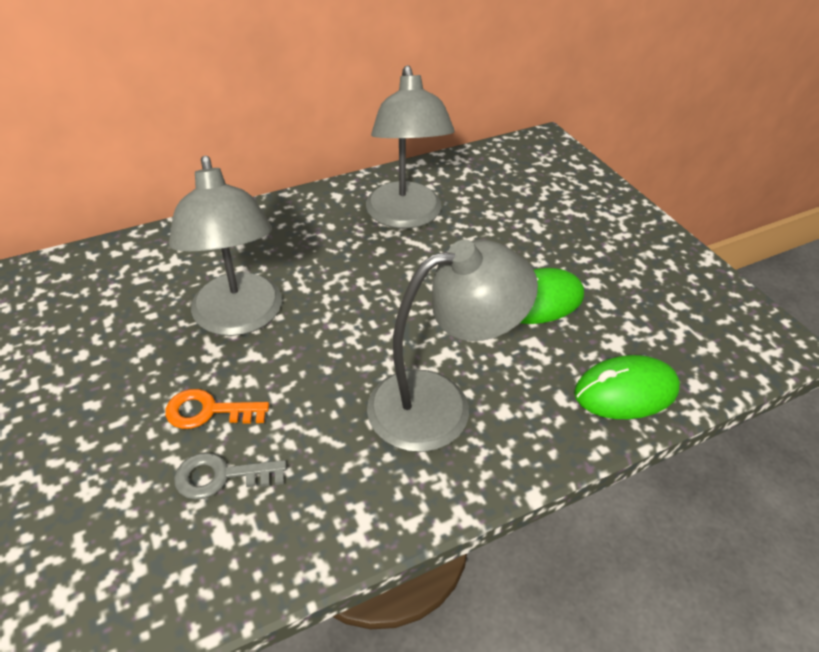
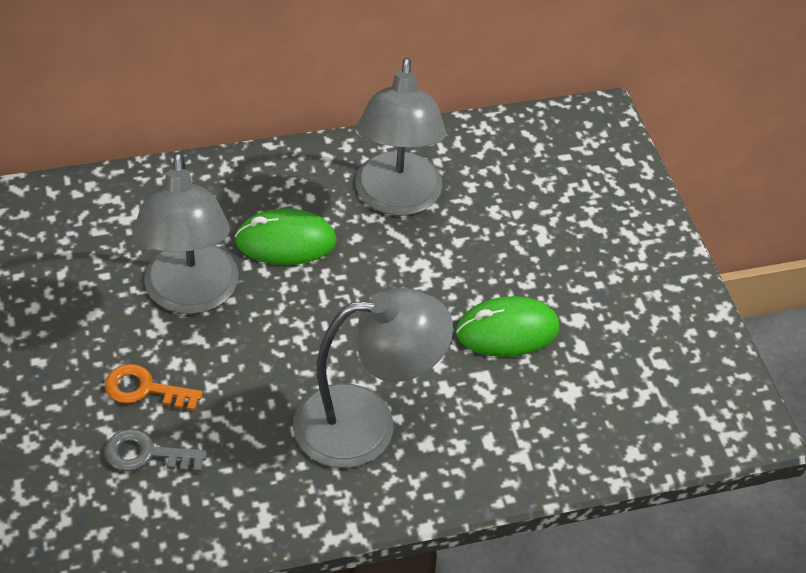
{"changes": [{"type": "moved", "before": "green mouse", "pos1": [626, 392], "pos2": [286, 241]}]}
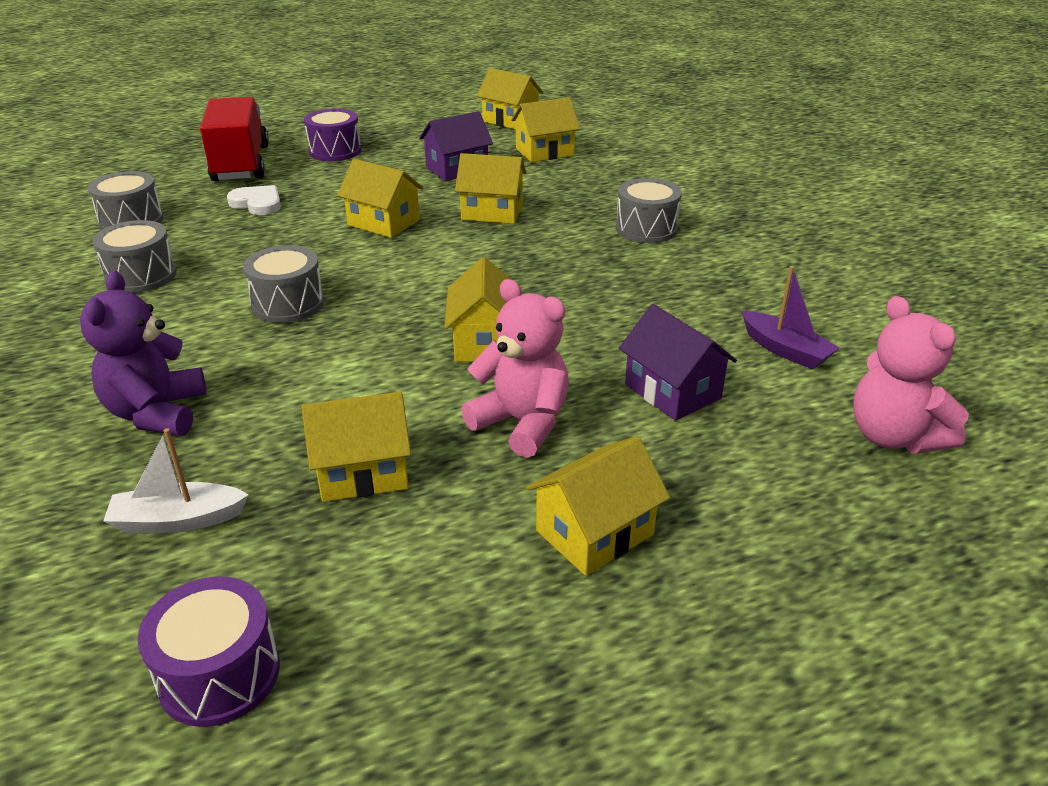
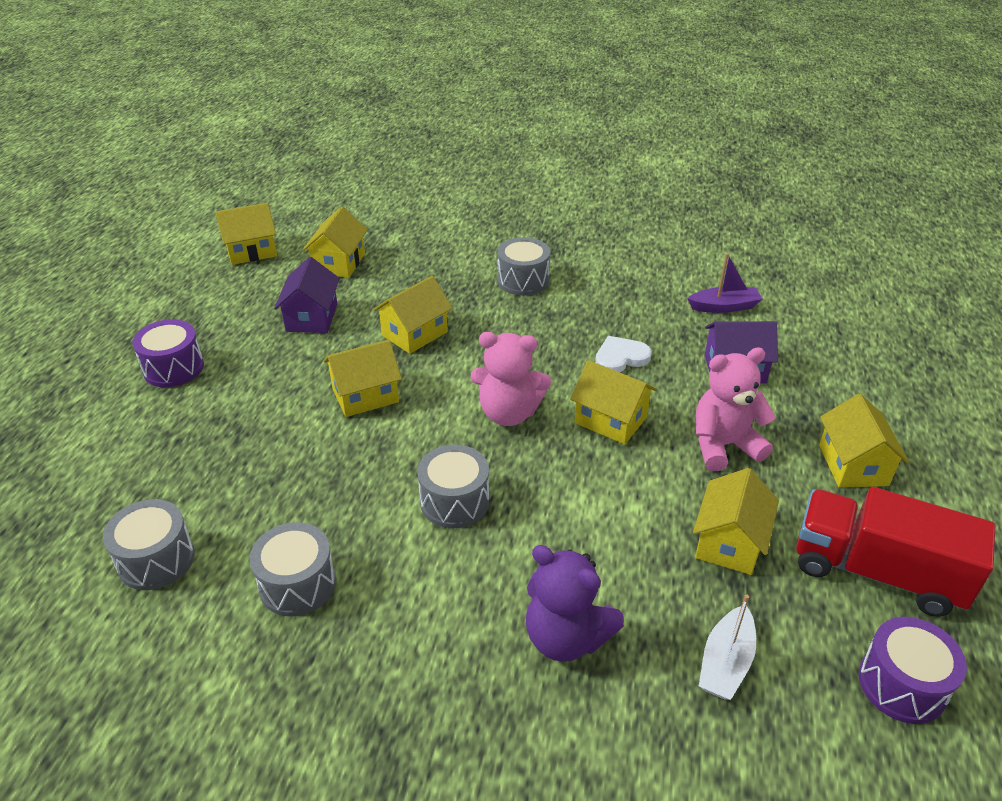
{"changes": [{"type": "moved", "before": "pink teddy bear", "pos1": [893, 437], "pos2": [508, 413]}, {"type": "moved", "before": "white heart", "pos1": [257, 203], "pos2": [620, 358]}, {"type": "moved", "before": "red truck", "pos1": [241, 164], "pos2": [876, 571]}]}
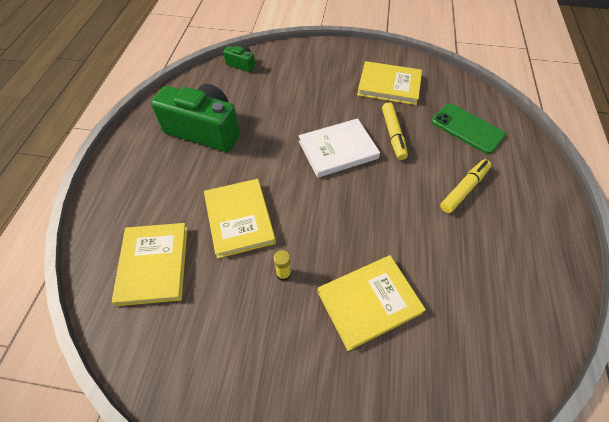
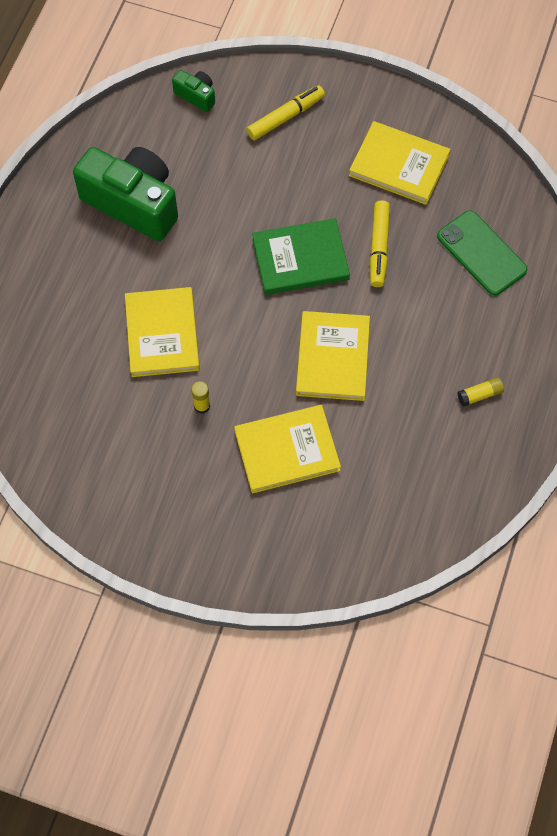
{"changes": [{"type": "moved", "before": "yellow marker", "pos1": [464, 189], "pos2": [286, 117]}, {"type": "recoloured", "before": "white book", "after": "green book", "pos1": [338, 150], "pos2": [300, 259]}, {"type": "moved", "before": "yellow book", "pos1": [153, 264], "pos2": [332, 358]}, {"type": "added", "after": "yellow glue stick", "pos2": [479, 395]}]}
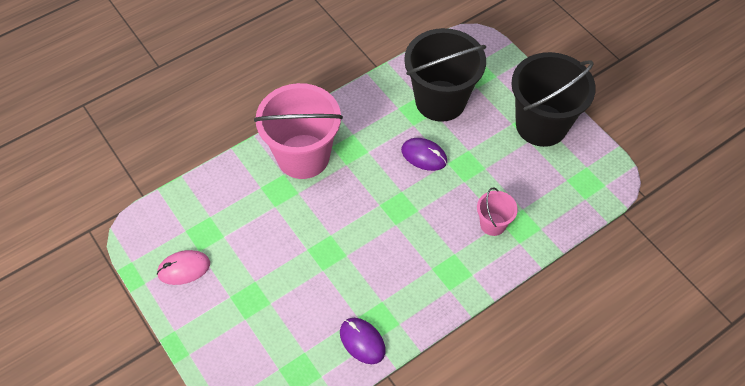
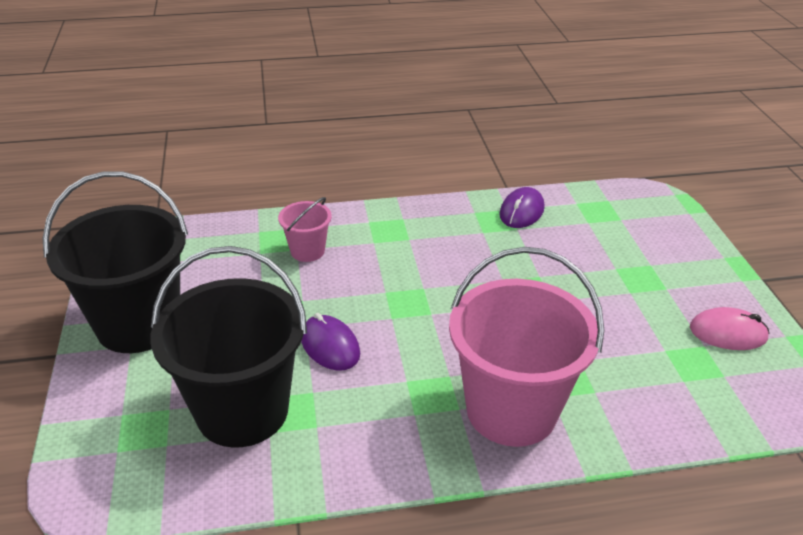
{"changes": [{"type": "turned", "before": "purple mouse", "pos1": [362, 341], "pos2": [521, 211], "turn": 45}]}
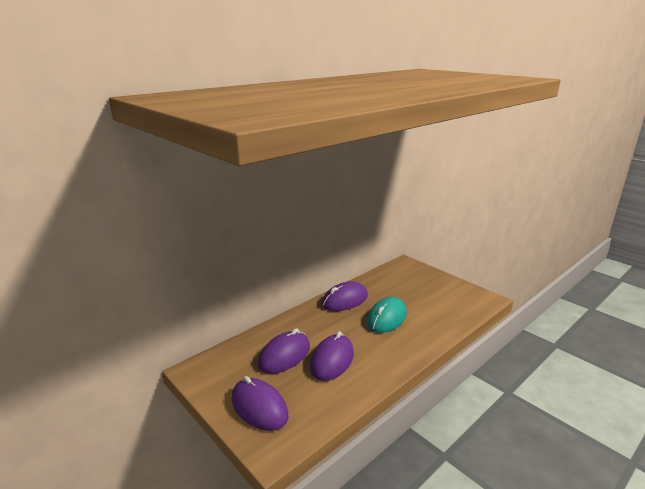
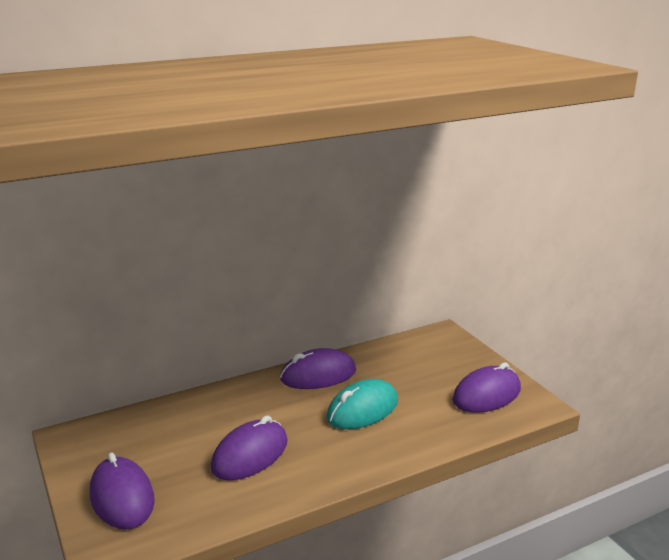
{"changes": [{"type": "moved", "before": "purple mouse", "pos1": [284, 355], "pos2": [486, 395]}]}
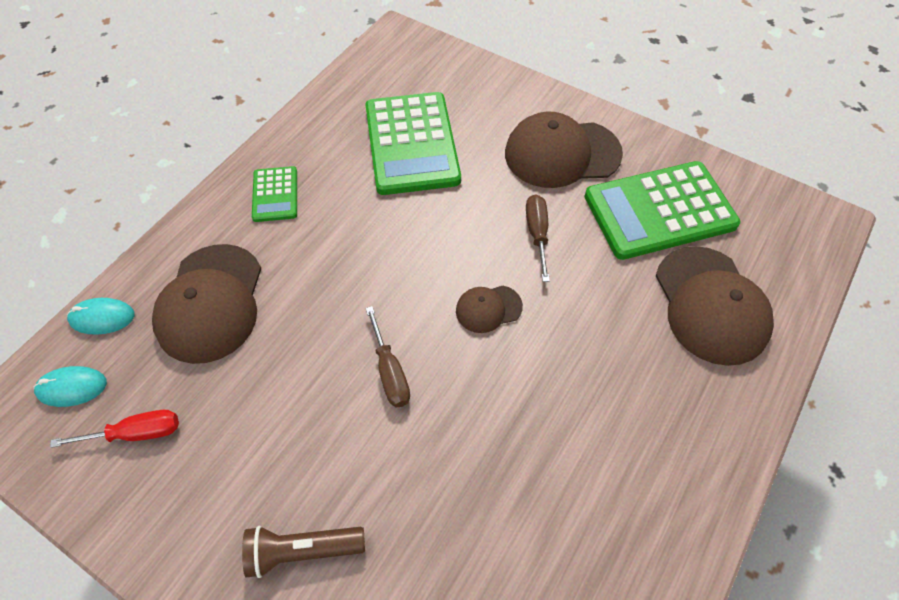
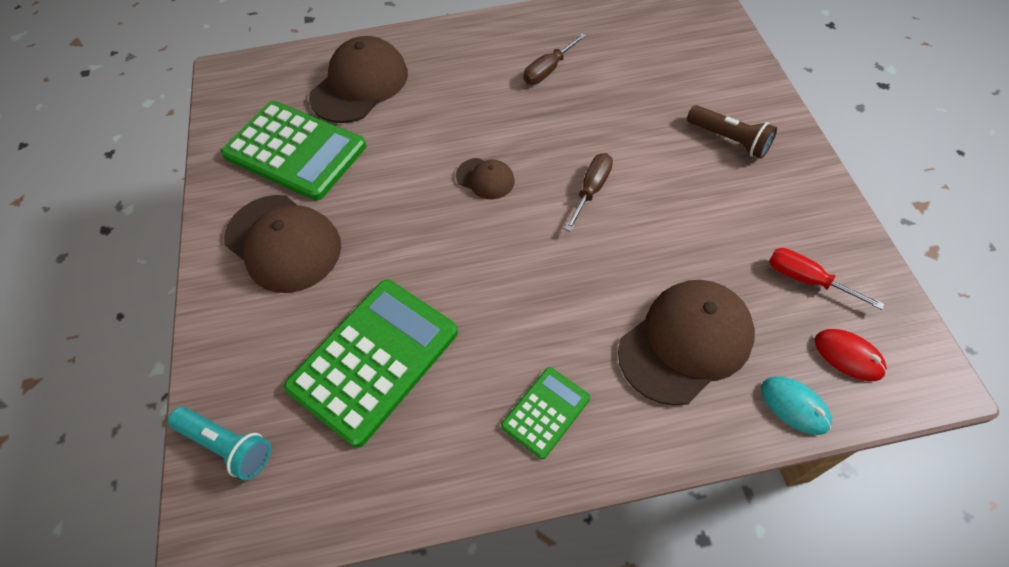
{"changes": [{"type": "added", "after": "turquoise flashlight", "pos2": [227, 445]}, {"type": "moved", "before": "brown screwdriver", "pos1": [537, 234], "pos2": [548, 70]}, {"type": "recoloured", "before": "turquoise mouse", "after": "red mouse", "pos1": [72, 387], "pos2": [848, 356]}]}
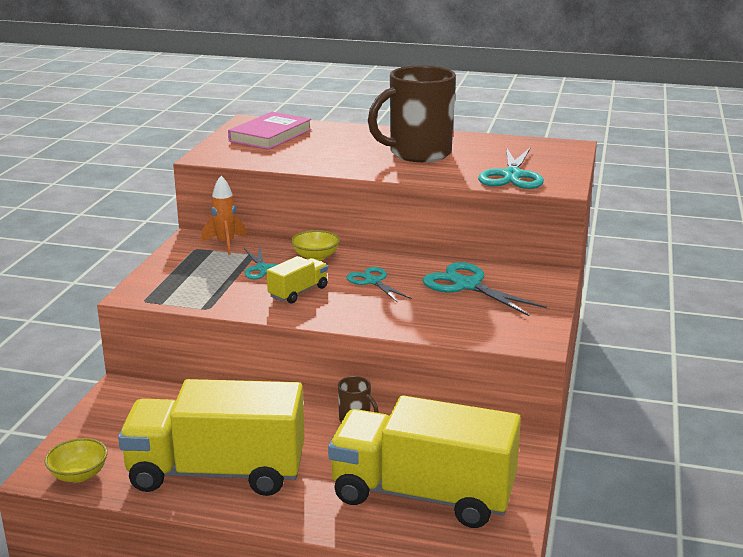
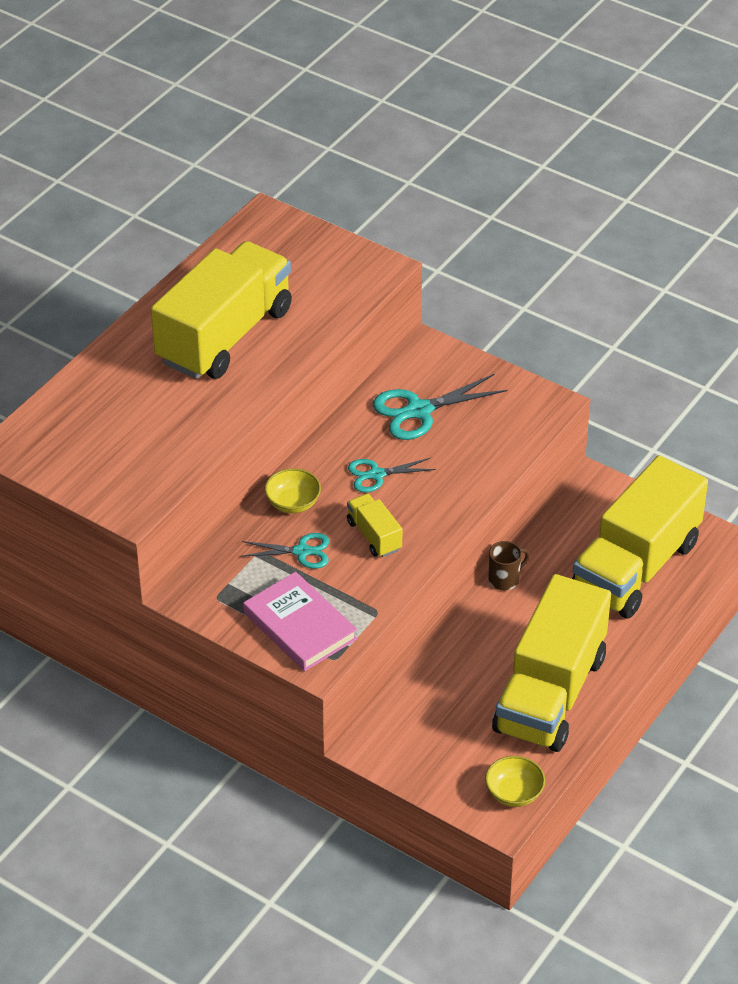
{"changes": [{"type": "replaced", "before": "brown mug", "after": "yellow truck", "pos1": [418, 153], "pos2": [224, 336]}, {"type": "moved", "before": "pink book", "pos1": [270, 135], "pos2": [299, 626]}, {"type": "removed", "before": "orange rocket", "pos1": [225, 244]}, {"type": "removed", "before": "turquoise scissors", "pos1": [512, 176]}]}
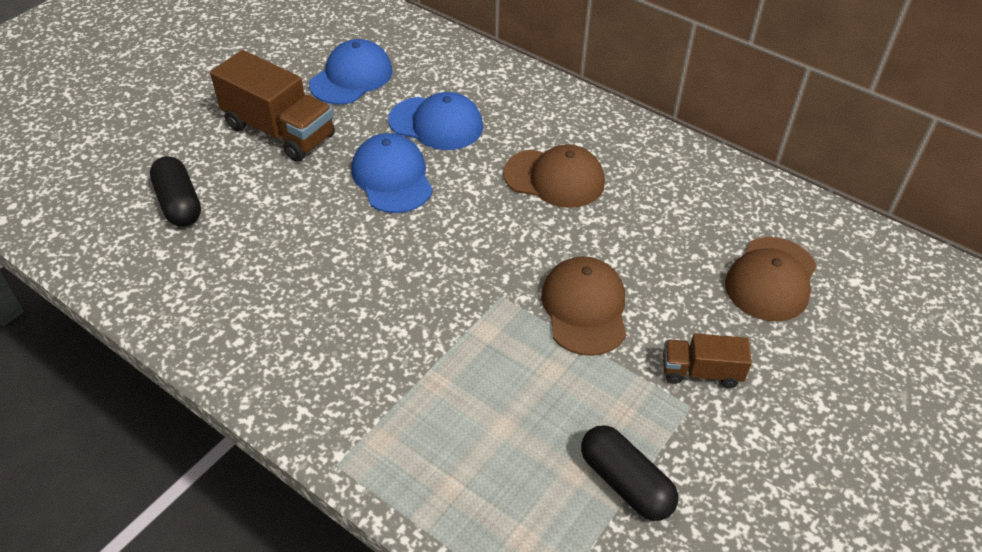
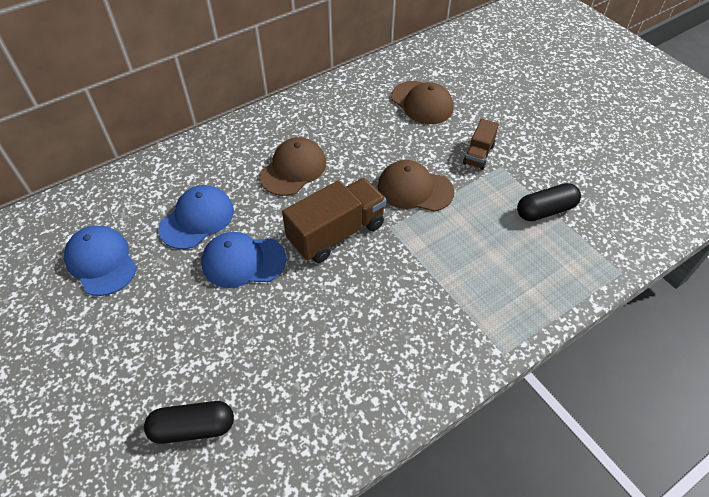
{"changes": [{"type": "moved", "before": "brown truck", "pos1": [279, 131], "pos2": [336, 233]}]}
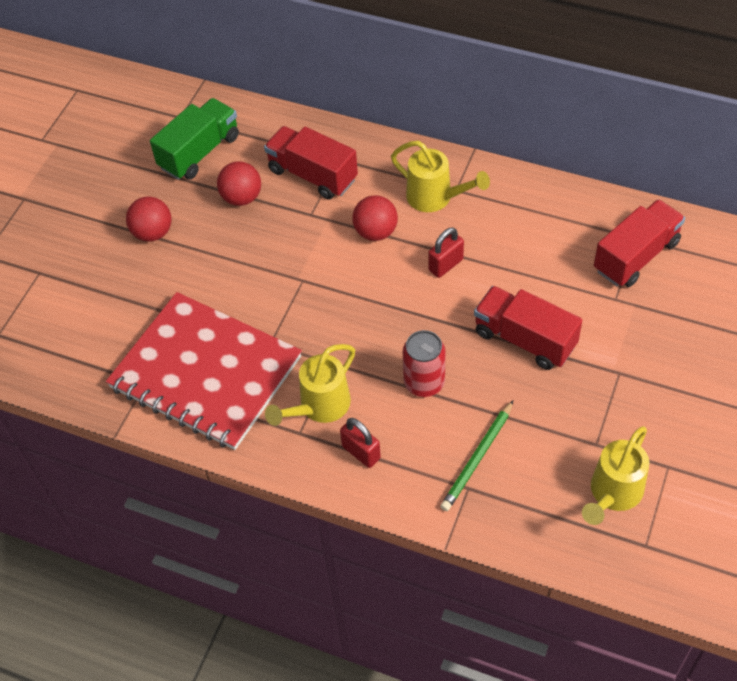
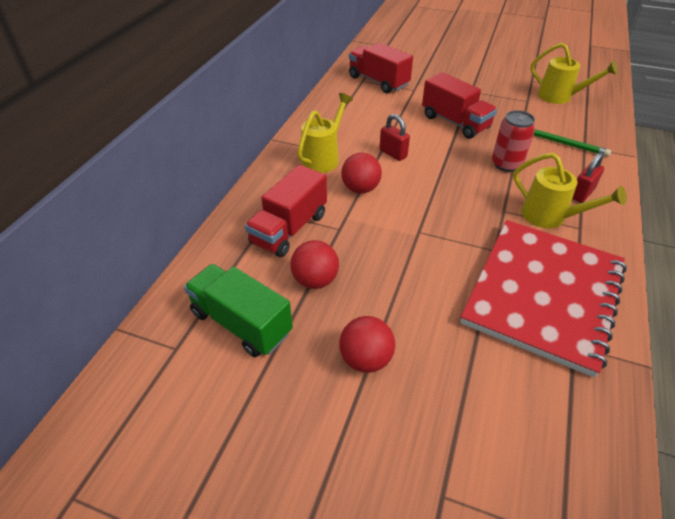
{"changes": [{"type": "turned", "before": "red truck", "pos1": [524, 339], "pos2": [455, 122], "turn": -75}]}
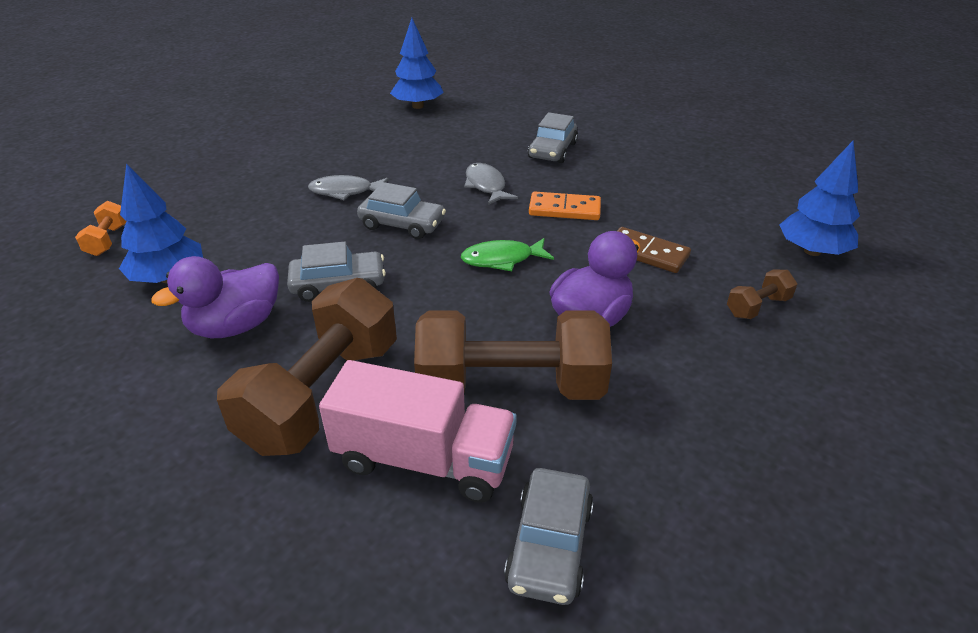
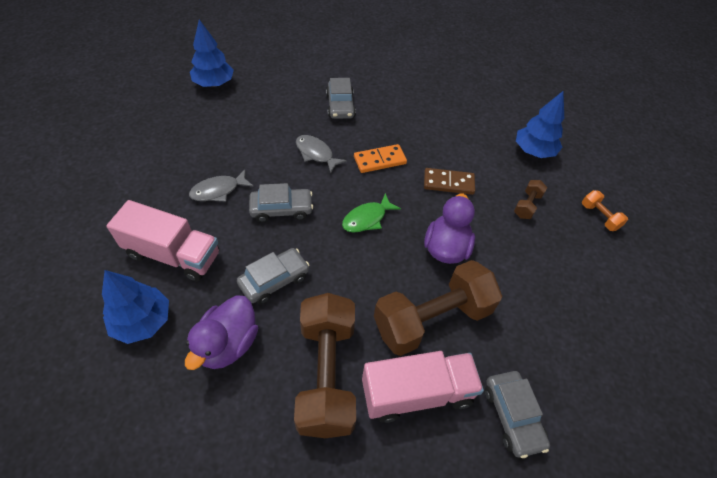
{"changes": [{"type": "added", "after": "pink truck", "pos2": [173, 254]}, {"type": "moved", "before": "orange dumbbell", "pos1": [108, 240], "pos2": [599, 216]}]}
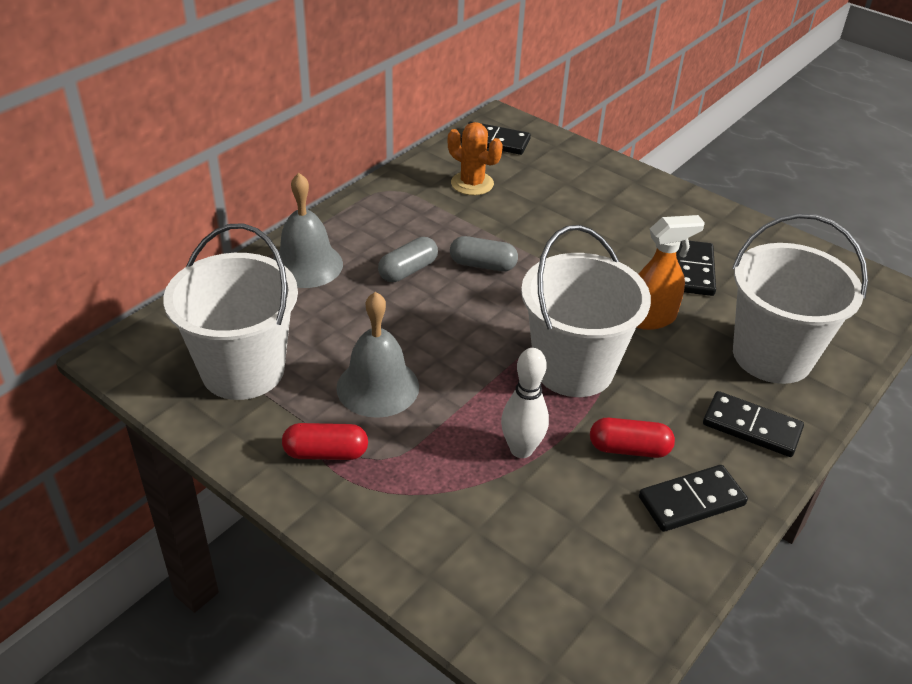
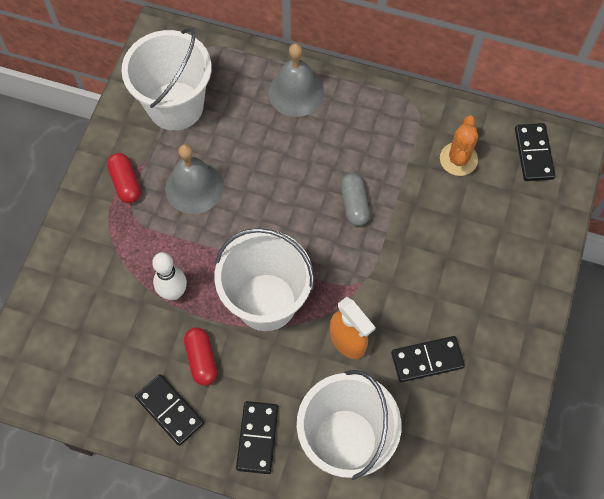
{"changes": [{"type": "removed", "before": "grey capsule", "pos1": [408, 270]}]}
